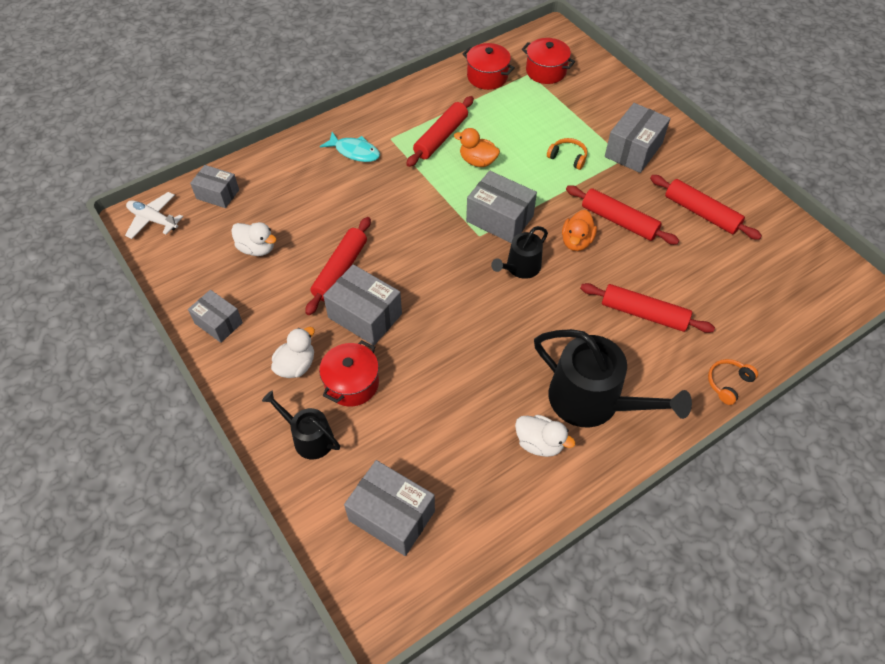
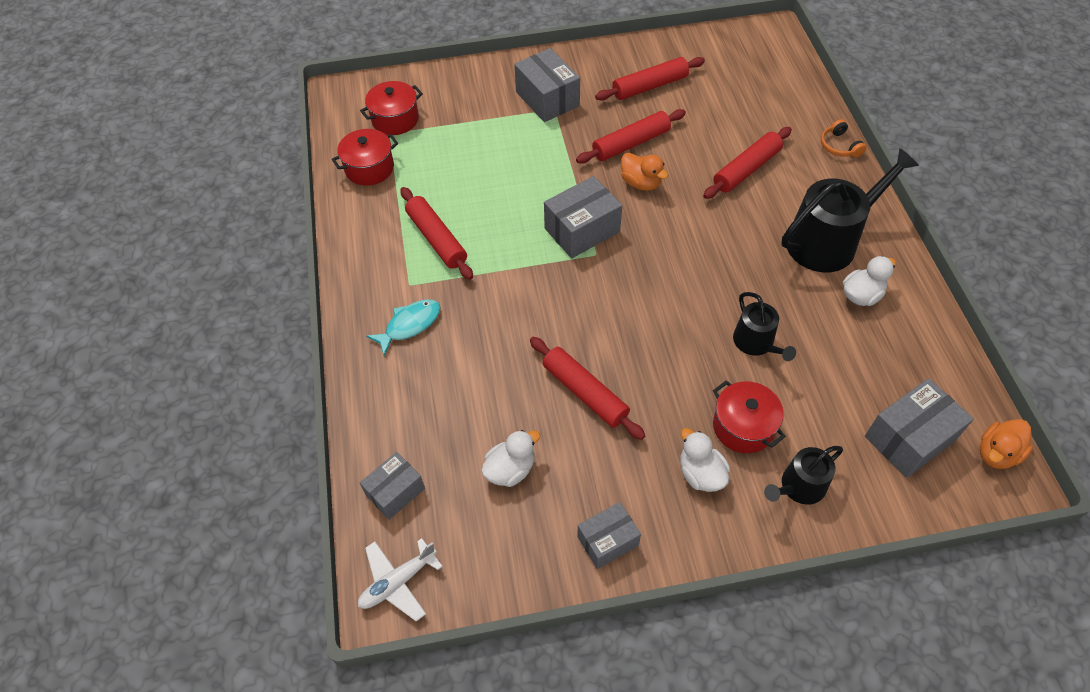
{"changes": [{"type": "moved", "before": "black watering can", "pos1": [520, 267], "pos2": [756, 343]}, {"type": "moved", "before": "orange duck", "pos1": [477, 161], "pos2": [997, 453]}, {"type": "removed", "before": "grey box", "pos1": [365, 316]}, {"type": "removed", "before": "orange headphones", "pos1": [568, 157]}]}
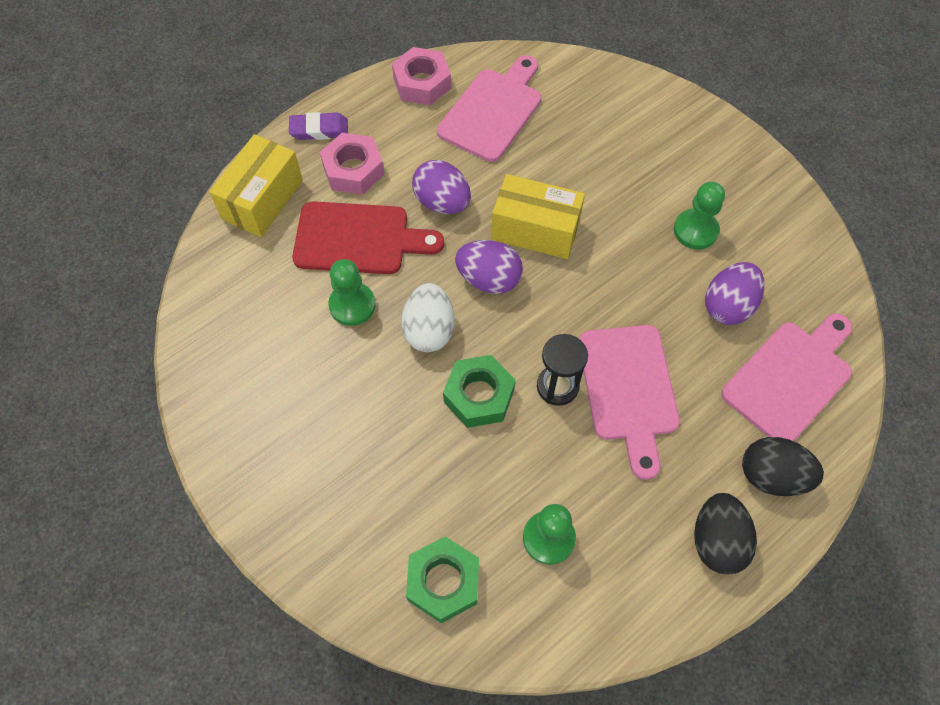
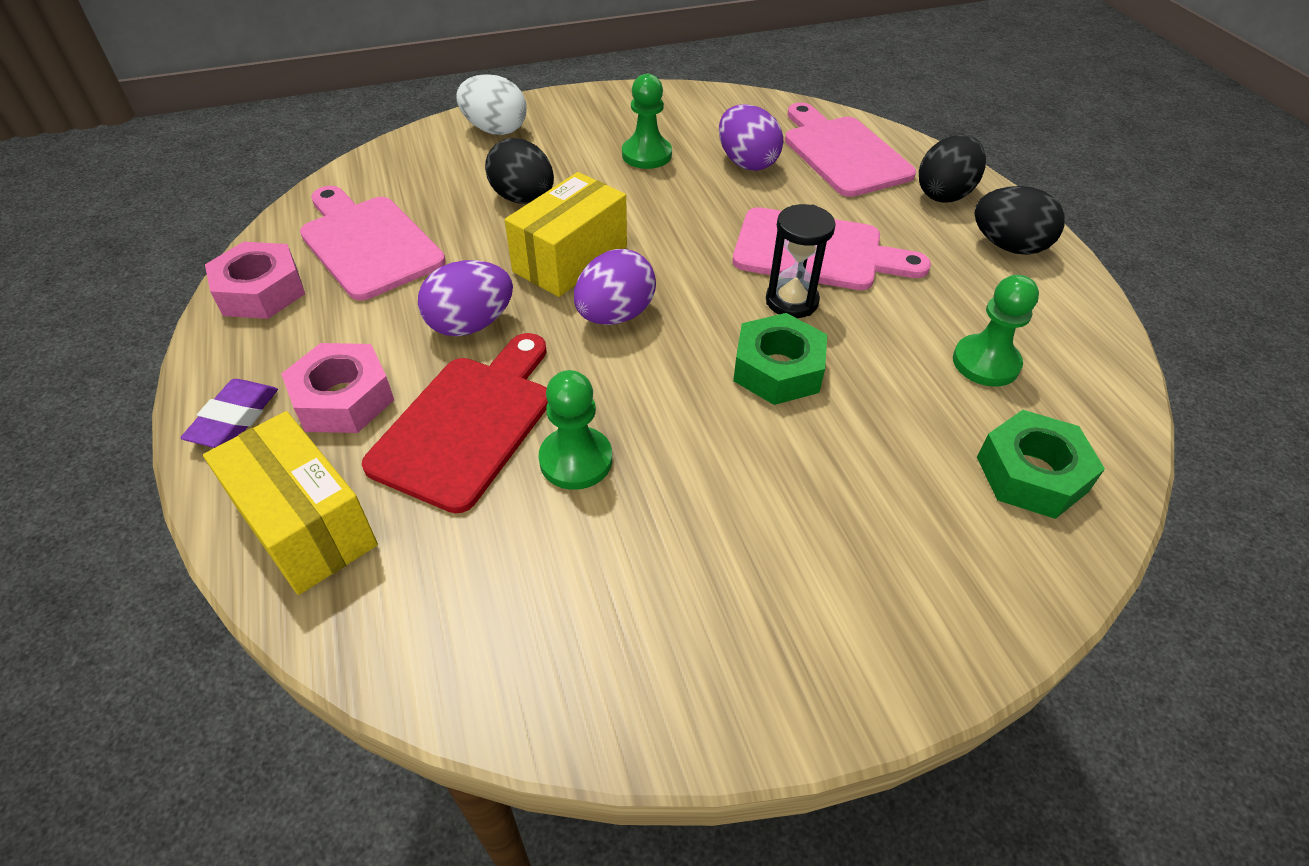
{"changes": [{"type": "moved", "before": "white egg", "pos1": [429, 330], "pos2": [495, 130]}, {"type": "added", "after": "black egg", "pos2": [523, 199]}]}
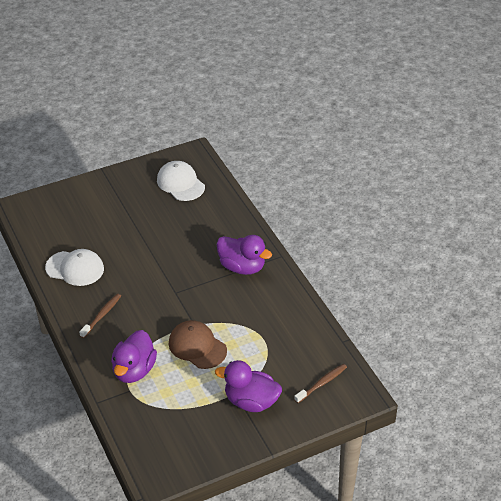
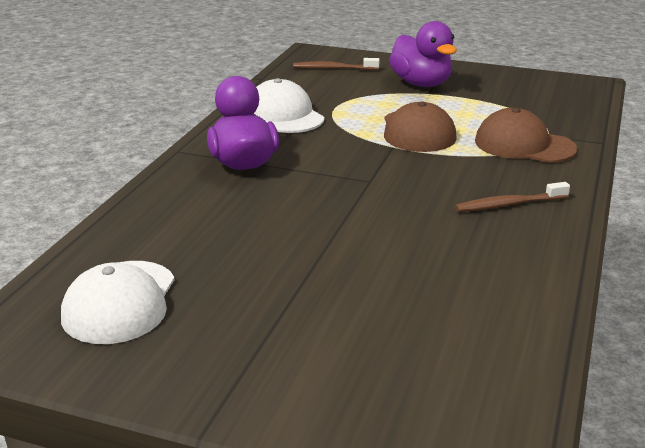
{"changes": [{"type": "moved", "before": "white cap", "pos1": [75, 268], "pos2": [284, 115]}, {"type": "replaced", "before": "purple duck", "after": "brown cap", "pos1": [134, 370], "pos2": [524, 145]}]}
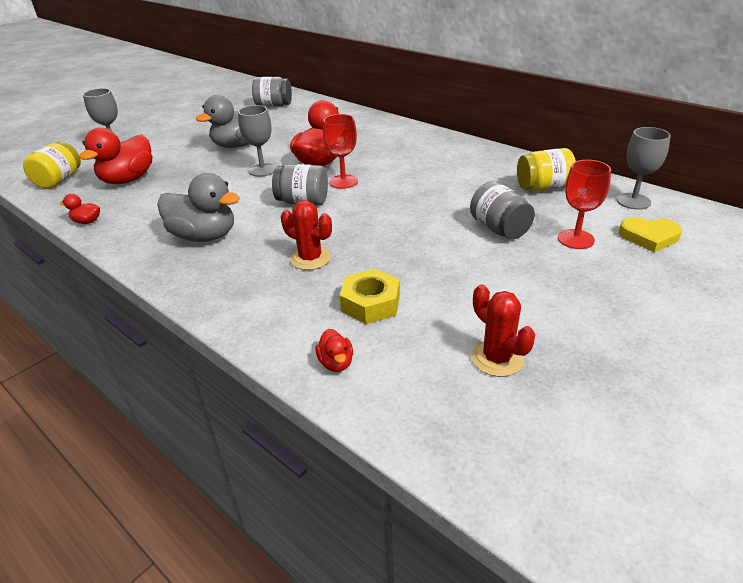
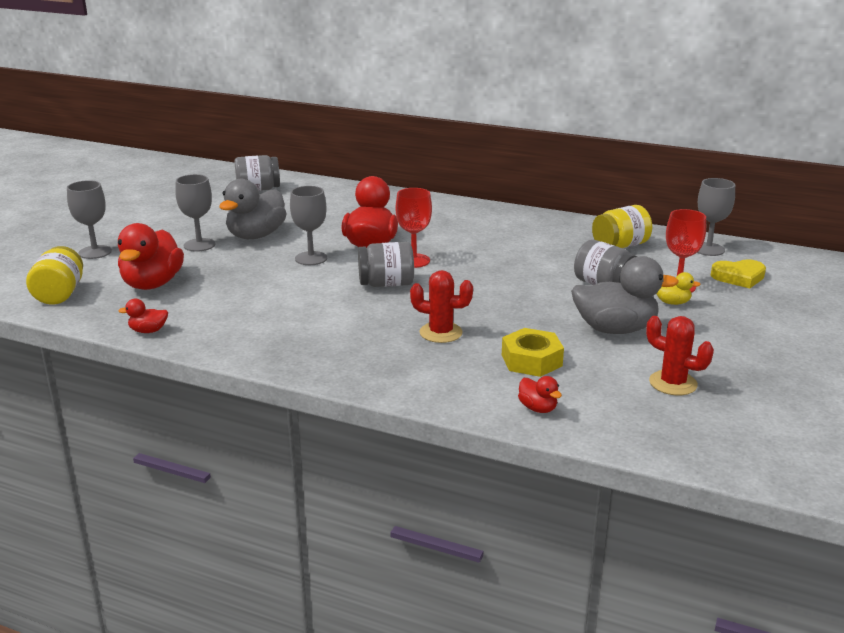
{"changes": [{"type": "added", "after": "grey goblet", "pos2": [199, 245]}, {"type": "moved", "before": "grey duck", "pos1": [204, 236], "pos2": [615, 329]}, {"type": "added", "after": "yellow duck", "pos2": [672, 302]}]}
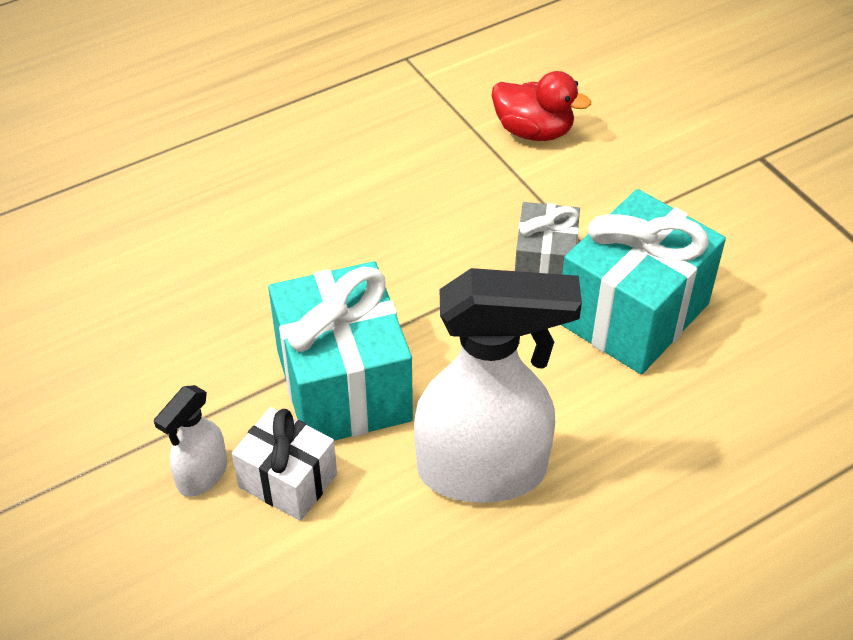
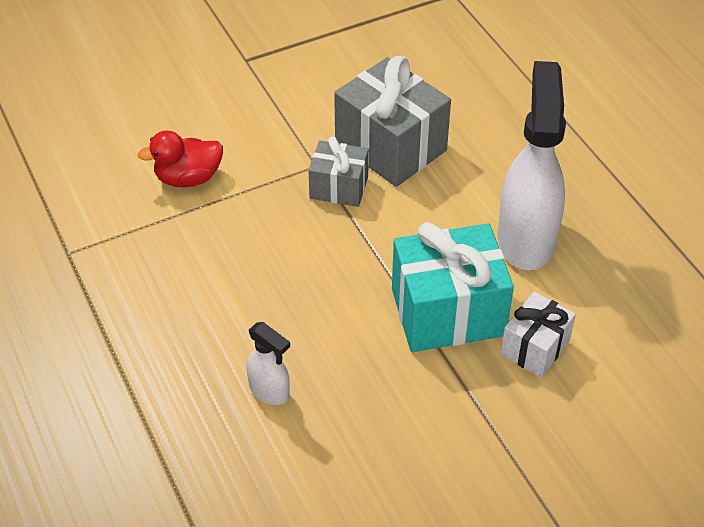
{"changes": [{"type": "turned", "before": "red duck", "pos1": [533, 131], "pos2": [188, 178], "turn": -135}, {"type": "moved", "before": "white spray bottle", "pos1": [202, 475], "pos2": [269, 391]}, {"type": "recoloured", "before": "turquoise gift", "after": "grey gift", "pos1": [633, 313], "pos2": [390, 147]}]}
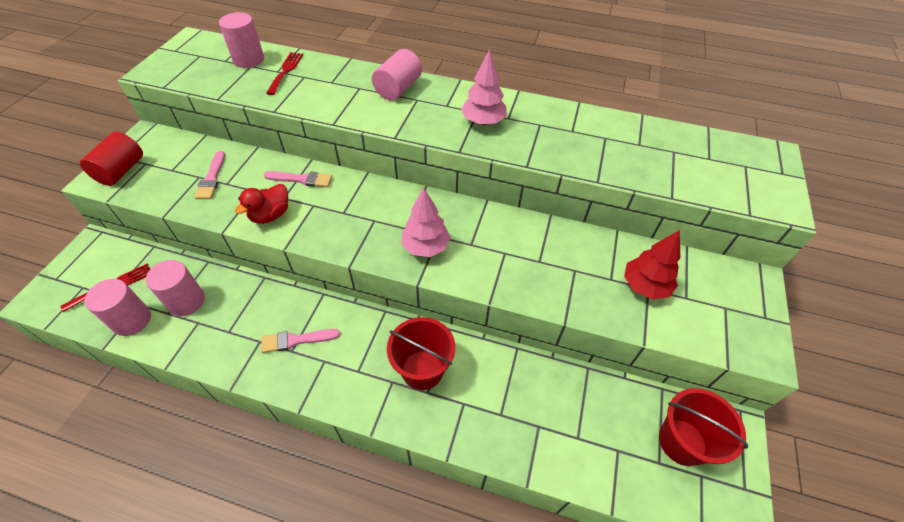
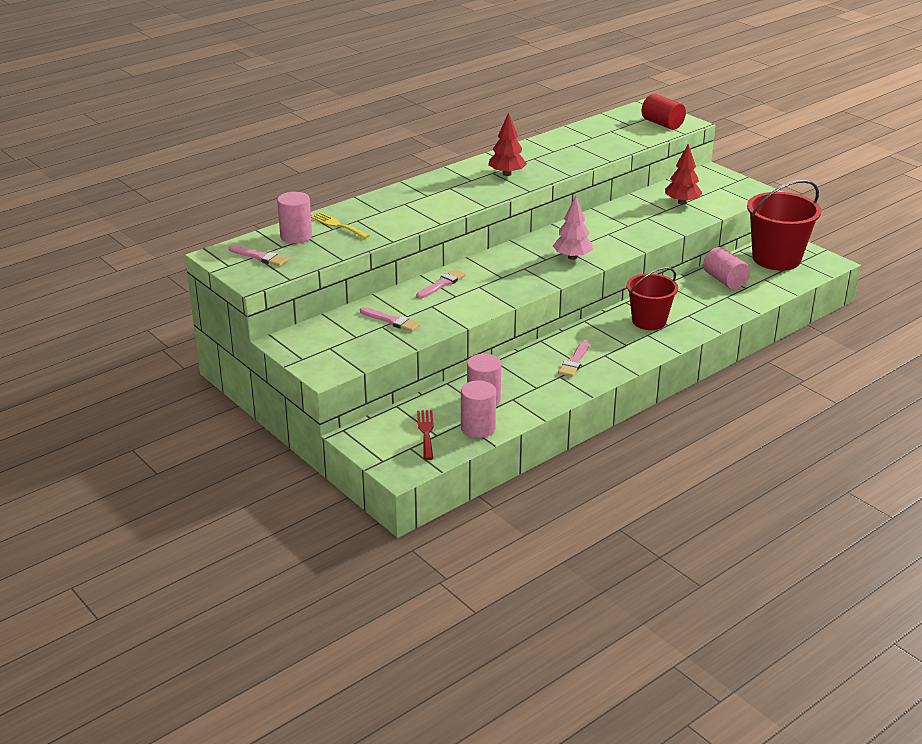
{"changes": [{"type": "added", "after": "pink brush", "pos2": [260, 257]}, {"type": "recoloured", "before": "red fork", "after": "yellow fork", "pos1": [286, 71], "pos2": [338, 225]}, {"type": "recoloured", "before": "pink tree", "after": "red tree", "pos1": [483, 121], "pos2": [507, 174]}, {"type": "moved", "before": "red cylinder", "pos1": [121, 171], "pos2": [662, 124]}, {"type": "moved", "before": "pink cylinder", "pos1": [398, 88], "pos2": [724, 280]}, {"type": "resized", "before": "red bucket", "pos1": [682, 442], "pos2": [776, 259], "scale": 1.52}, {"type": "removed", "before": "red duck", "pos1": [270, 215]}]}
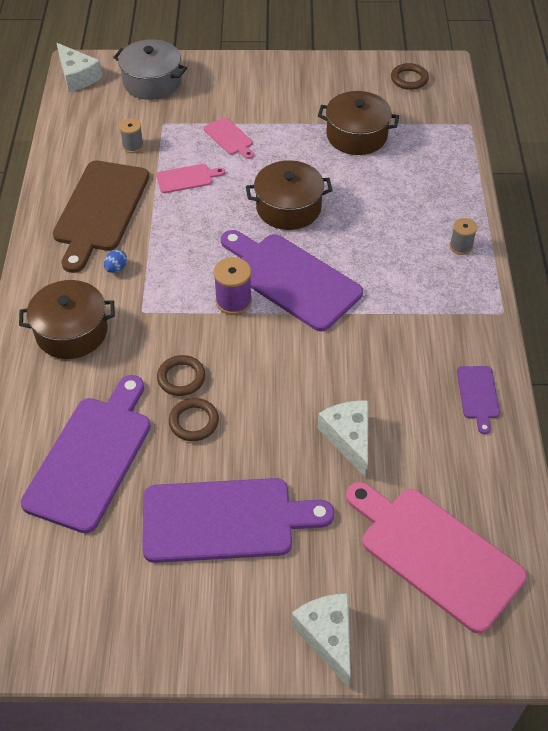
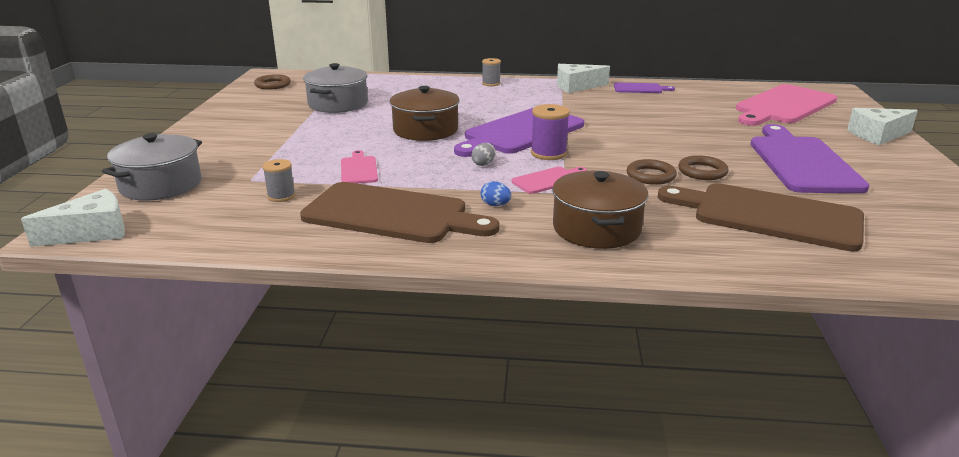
{"changes": [{"type": "recoloured", "before": "brown pot", "after": "grey pot", "pos1": [356, 135], "pos2": [338, 104]}, {"type": "added", "after": "grey egg", "pos2": [483, 164]}, {"type": "moved", "before": "pink cutting board", "pos1": [229, 138], "pos2": [548, 180]}, {"type": "moved", "before": "white cheese", "pos1": [349, 438], "pos2": [576, 86]}, {"type": "recoloured", "before": "purple cutting board", "after": "brown cutting board", "pos1": [91, 457], "pos2": [769, 216]}]}
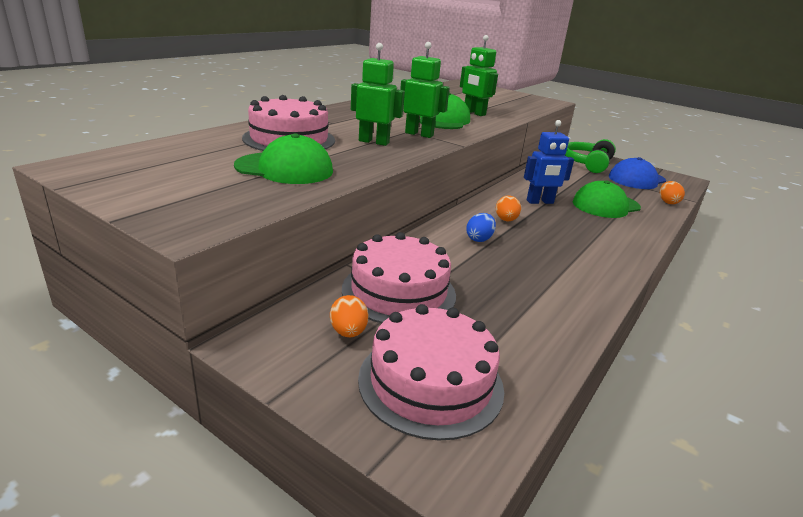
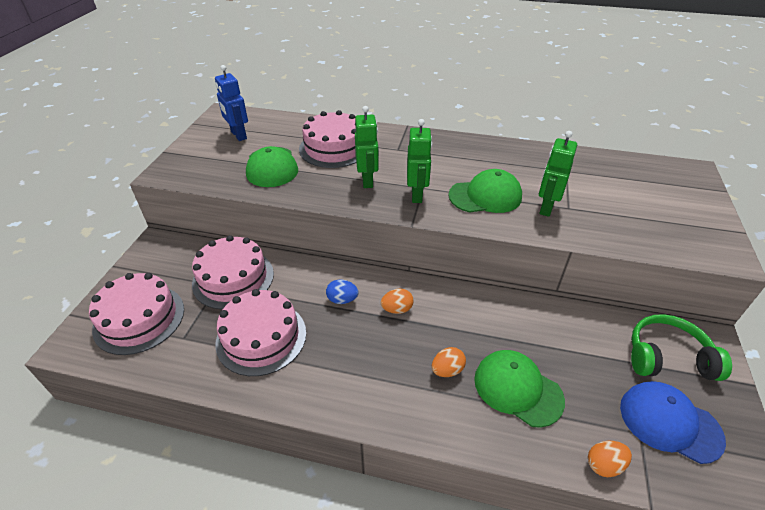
{"changes": [{"type": "moved", "before": "blue robot", "pos1": [540, 202], "pos2": [238, 135]}, {"type": "added", "after": "pink cake", "pos2": [261, 337]}, {"type": "moved", "before": "orange egg", "pos1": [348, 332], "pos2": [447, 370]}]}
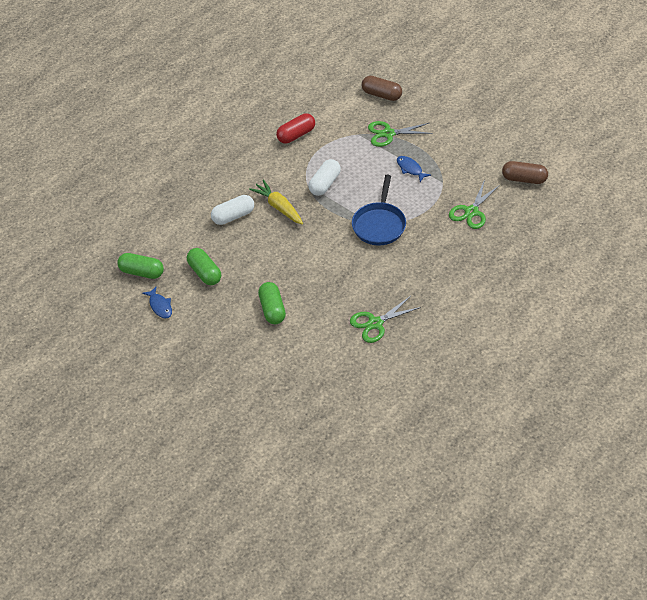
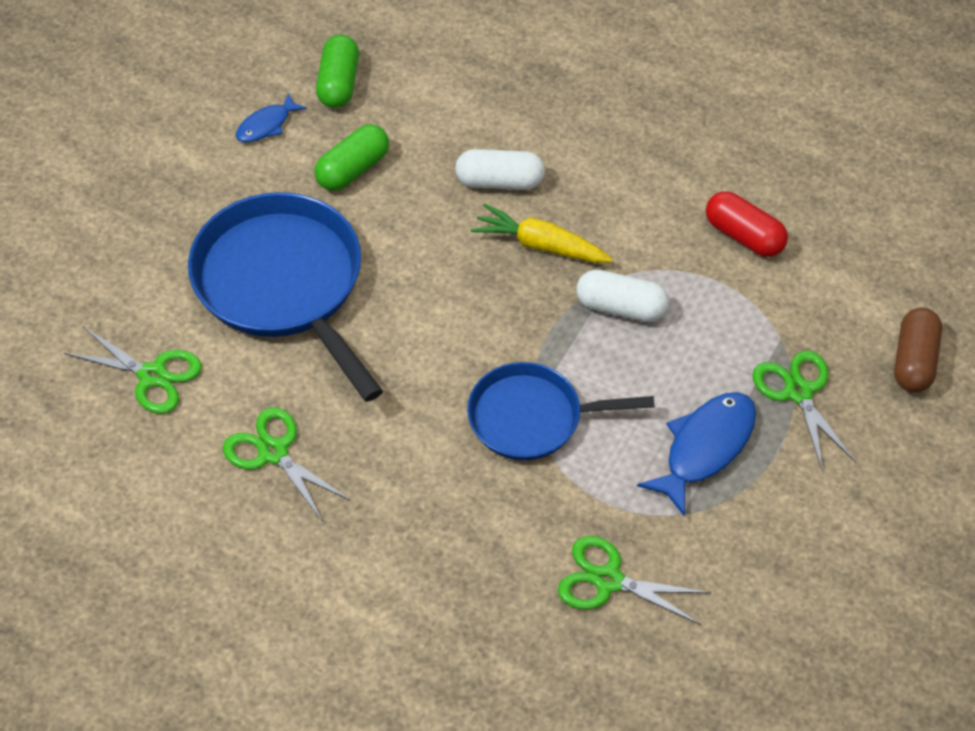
{"changes": [{"type": "added", "after": "green scissors", "pos2": [152, 375]}, {"type": "replaced", "before": "green capsule", "after": "blue pan", "pos1": [272, 309], "pos2": [283, 284]}, {"type": "turned", "before": "white capsule", "pos1": [233, 216], "pos2": [499, 181], "turn": -45}, {"type": "turned", "before": "yellow carrot", "pos1": [278, 207], "pos2": [540, 245], "turn": -105}, {"type": "resized", "before": "blue fish", "pos1": [410, 169], "pos2": [705, 448], "scale": 1.75}, {"type": "removed", "before": "brown capsule", "pos1": [524, 179]}]}
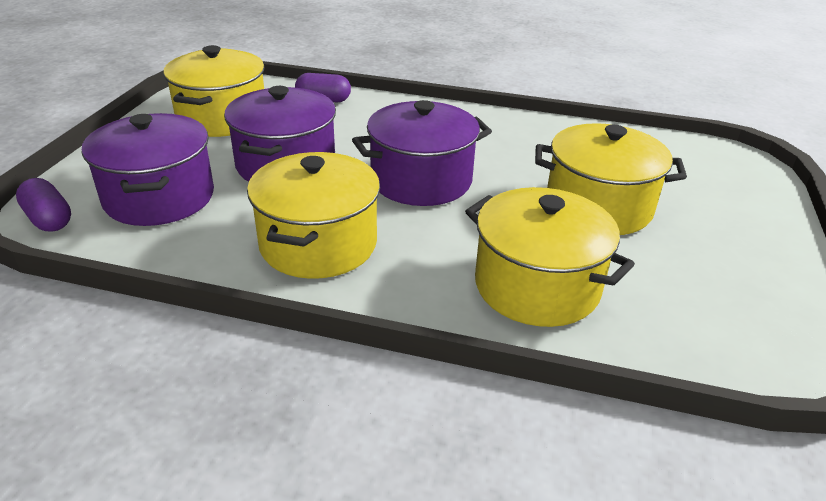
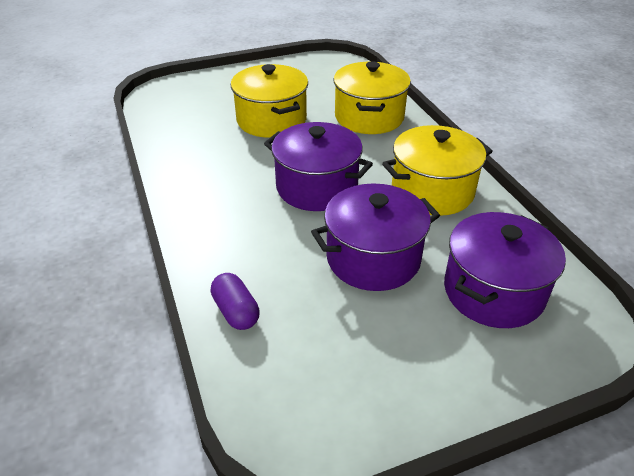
{"changes": [{"type": "removed", "before": "purple capsule", "pos1": [49, 219]}, {"type": "removed", "before": "yellow pot", "pos1": [222, 118]}]}
